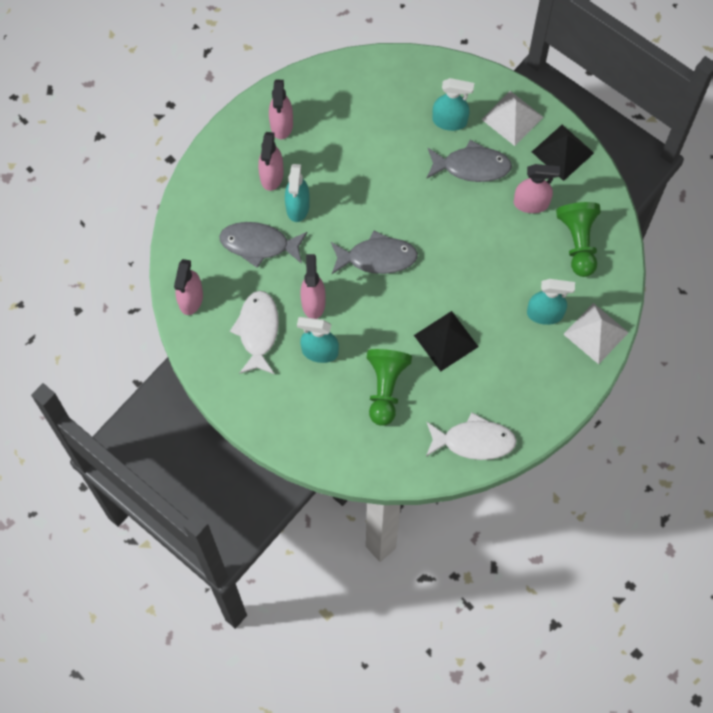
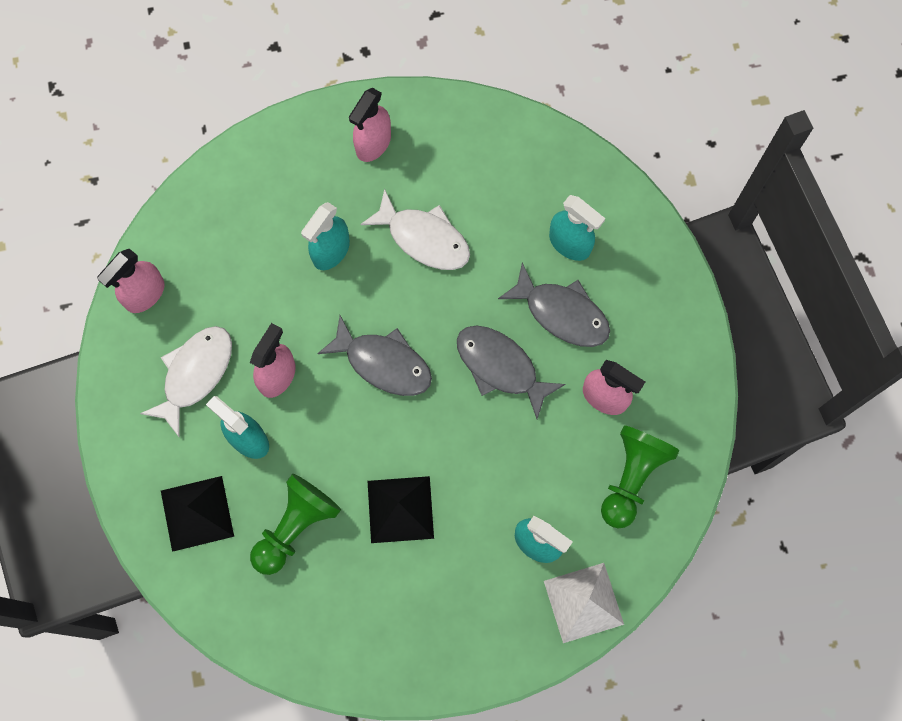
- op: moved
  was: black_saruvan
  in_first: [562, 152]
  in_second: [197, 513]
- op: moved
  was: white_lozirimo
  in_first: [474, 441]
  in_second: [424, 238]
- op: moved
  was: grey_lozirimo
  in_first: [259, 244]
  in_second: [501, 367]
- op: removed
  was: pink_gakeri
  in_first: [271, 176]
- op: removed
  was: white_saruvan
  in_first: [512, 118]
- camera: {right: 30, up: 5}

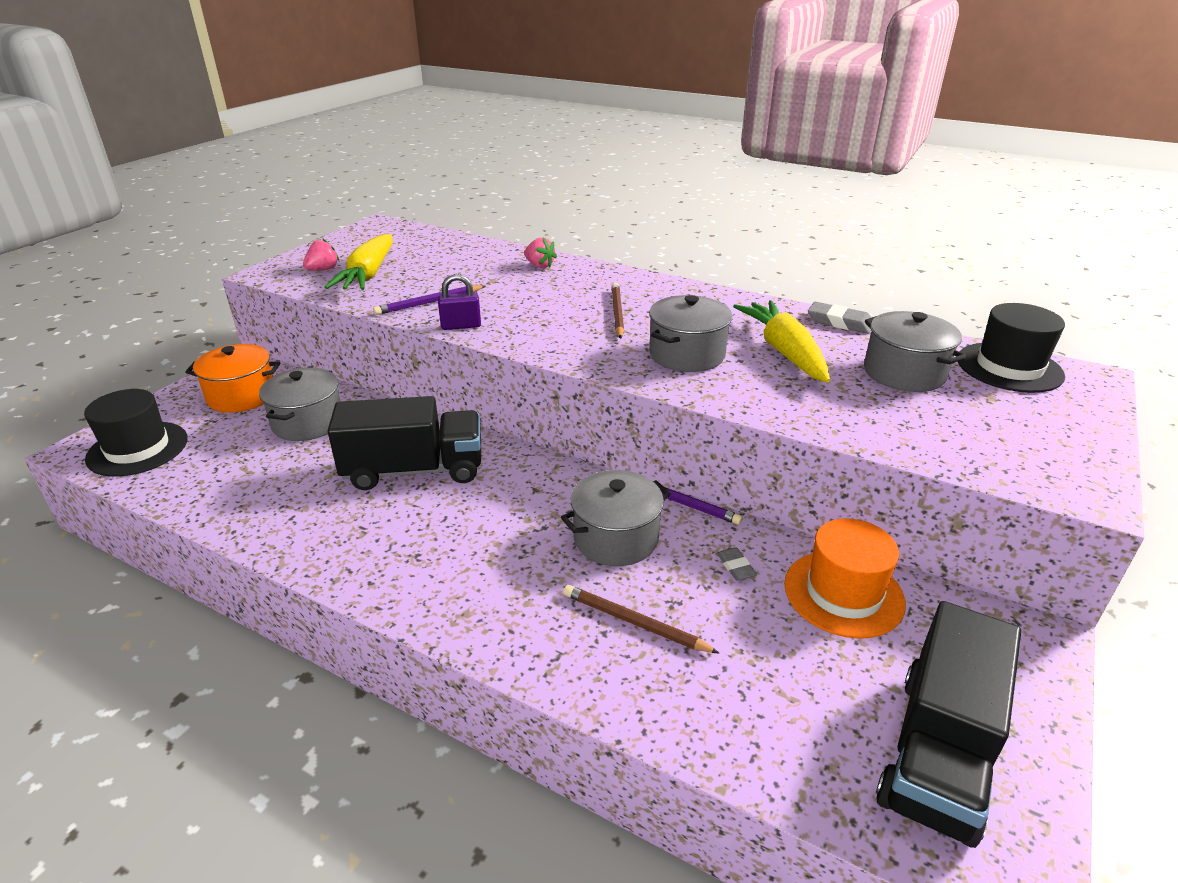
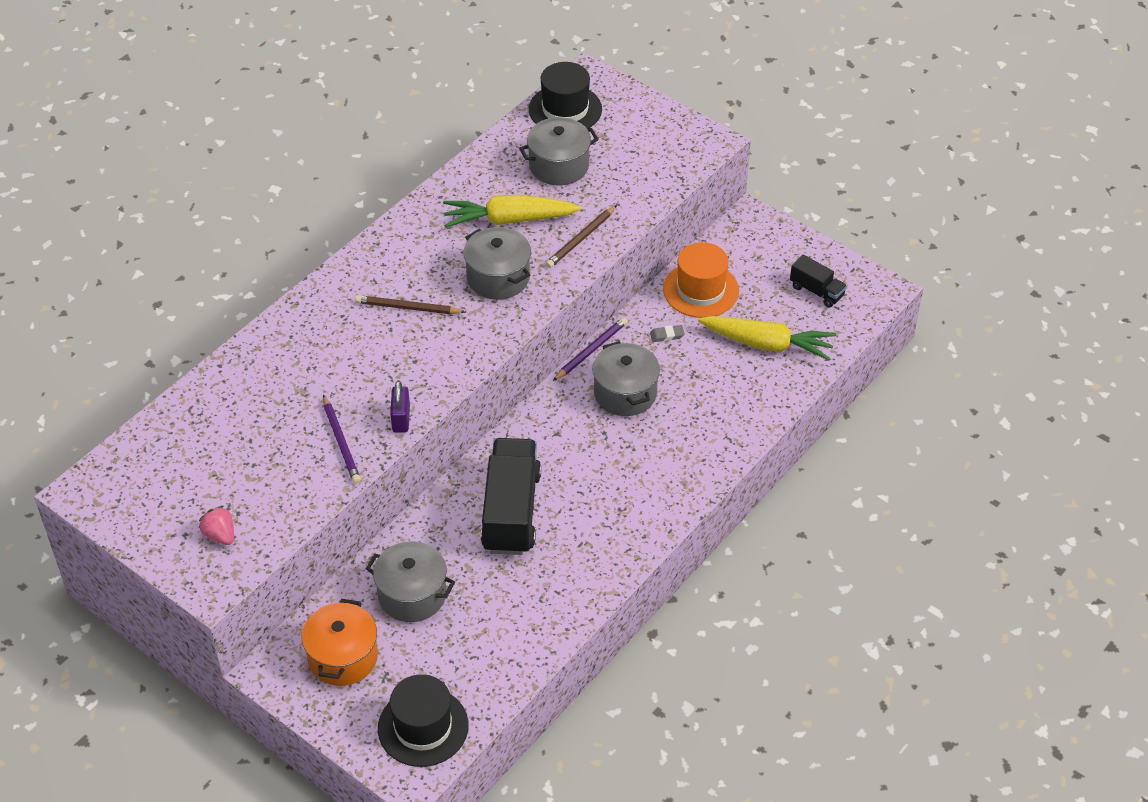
- op: moved
  was: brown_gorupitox
  in_first: [635, 622]
  in_second: [581, 239]
- op: moved
  was: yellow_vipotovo
  in_first: [368, 275]
  in_second: [767, 344]
- op: resized
  was: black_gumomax
  in_first: [937, 752]
  in_second: [816, 291]
  ratio: 0.5
- op: removed
  was: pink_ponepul
  in_first: [539, 265]
- op: removed
  was: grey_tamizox
  in_first: [839, 322]
- camera: {right: -80, up: 15}

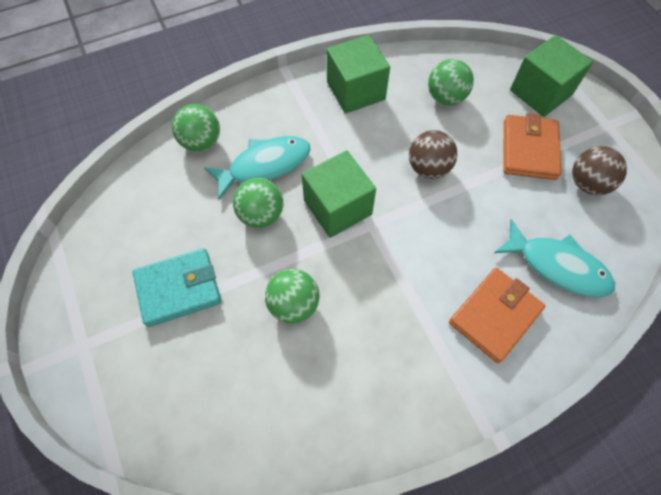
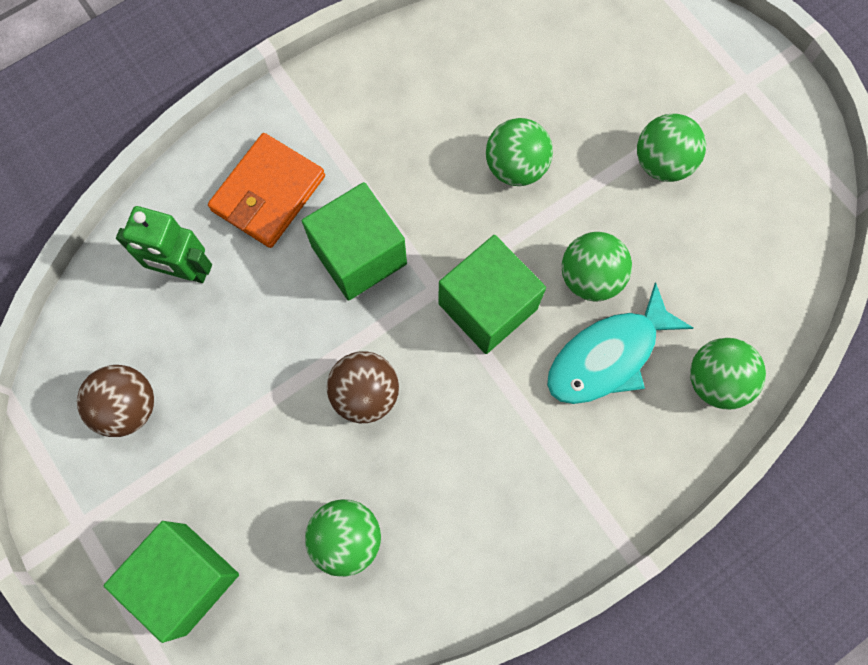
- op: replaced
  was: turquoise_lozirimo
  now: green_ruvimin
  in_first: [558, 266]
  in_second: [184, 270]
- op: moved
  was: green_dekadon
  in_first: [356, 91]
  in_second: [359, 255]
- op: replaced
  was: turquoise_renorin
  now: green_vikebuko
  in_first: [178, 289]
  in_second: [662, 163]
- op: removed
  was: orange_renorin
  in_first: [529, 150]
- camera: {right: 170, up: 10}

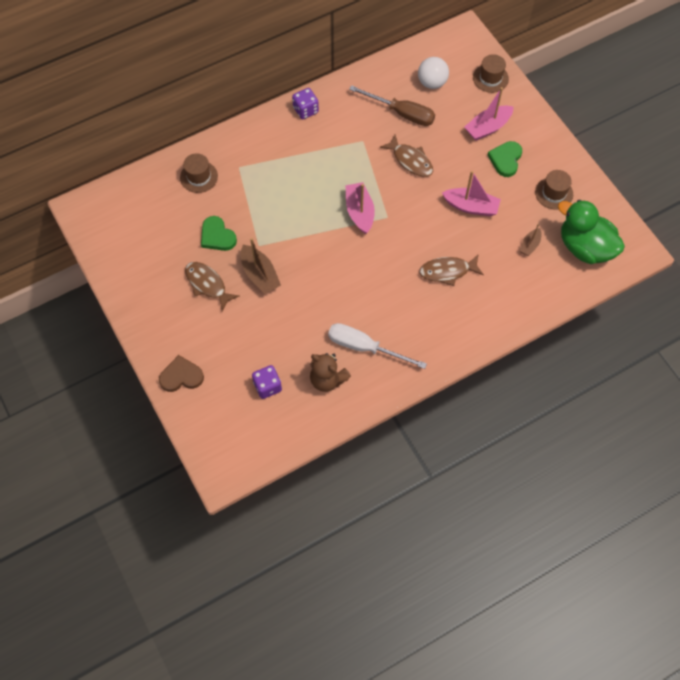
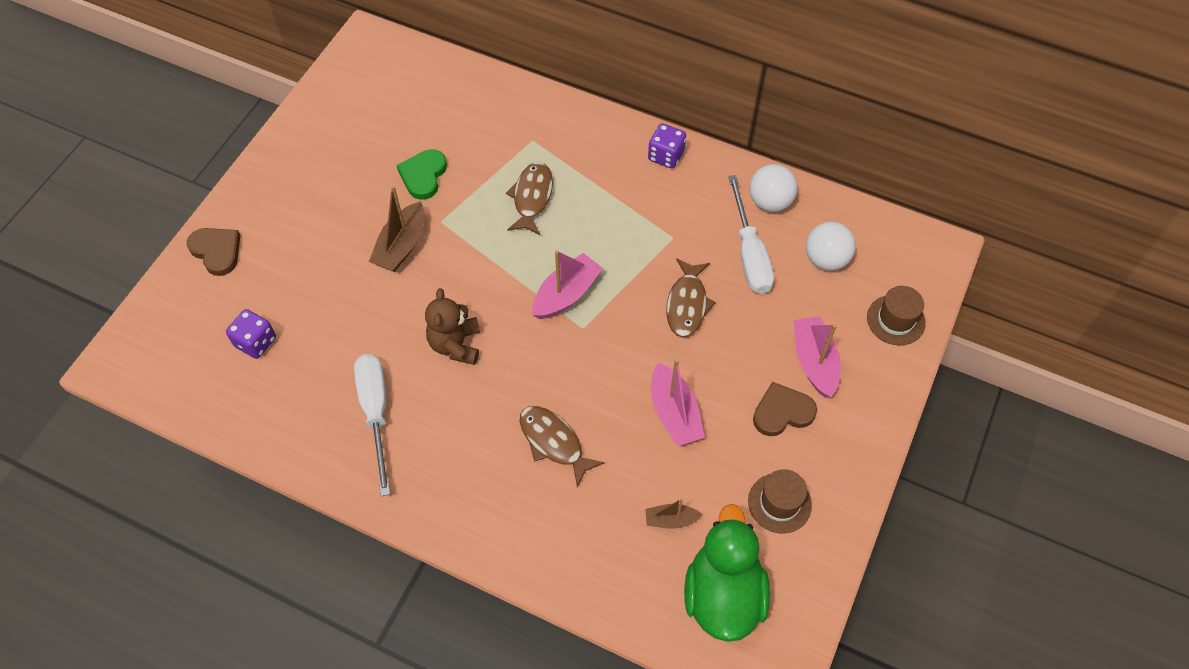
- op: moved
  was: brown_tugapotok
  in_first: [327, 379]
  in_second: [456, 345]
- op: moved
  was: brown_lozirimo
  in_first: [207, 284]
  in_second: [532, 197]
- op: recoloured
  was: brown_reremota
  now: white_reremota
  in_first: [401, 113]
  in_second: [749, 254]
- op: added
  now: white_vikebuko
  in_second: [770, 202]
- op: recoloured
  was: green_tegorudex
  now: brown_tegorudex
  in_first: [505, 160]
  in_second: [782, 412]
- op: turned
  was: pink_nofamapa
  in_first: [487, 128]
  in_second: [814, 362]
  clockwise: 60
- op: removed
  was: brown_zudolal
  in_first: [199, 177]
- camera: {right: 55, up: -5}

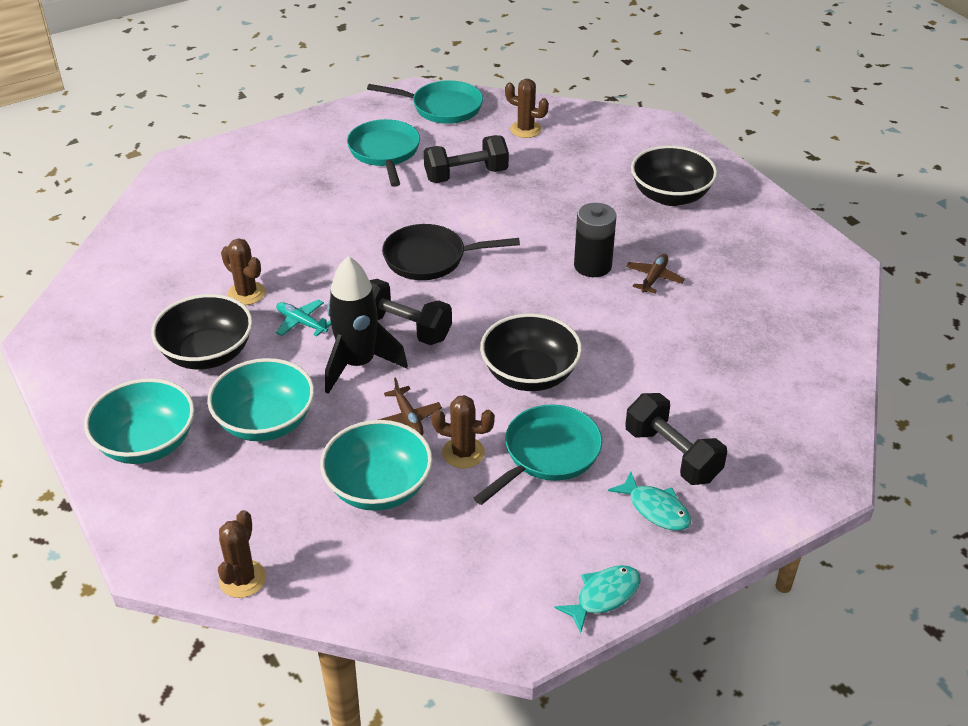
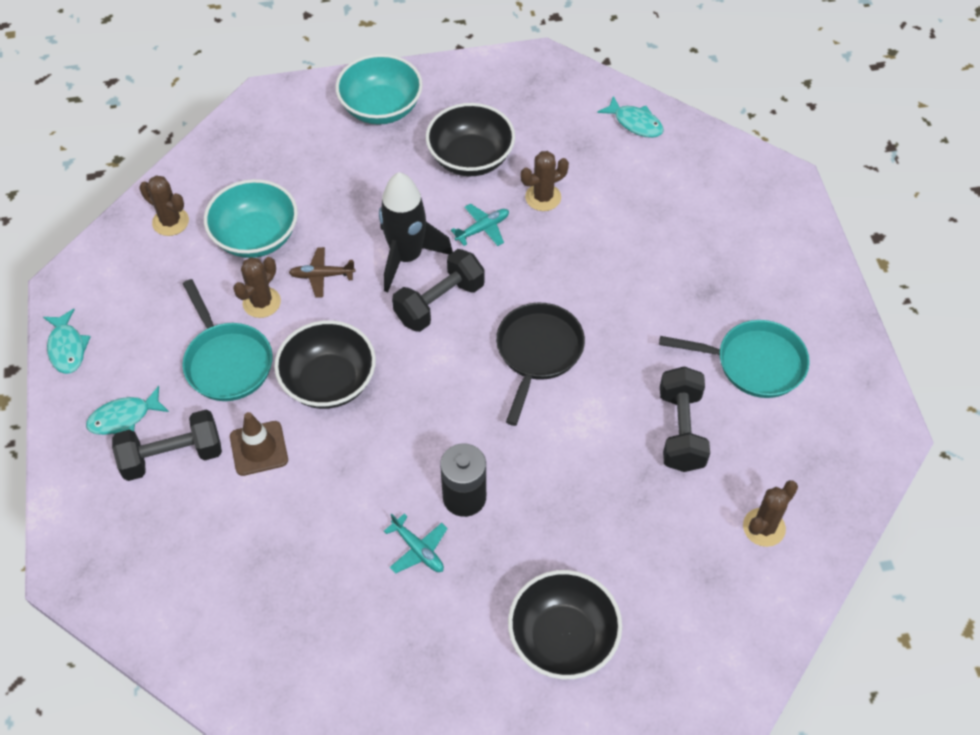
- op: moved
  was: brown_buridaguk
  in_first: [242, 579]
  in_second: [170, 222]
- op: added
  now: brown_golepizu
  in_second: [259, 448]
- op: recoloured
  was: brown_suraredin
  now: turquoise_suraredin
  in_first: [654, 278]
  in_second: [418, 550]
- op: added
  now: turquoise_lozirimo
  in_second: [635, 123]
- op: removed
  was: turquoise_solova
  in_first: [265, 422]
- op: removed
  was: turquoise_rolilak
  in_first: [442, 107]
- camera: {right: 110, up: 15}

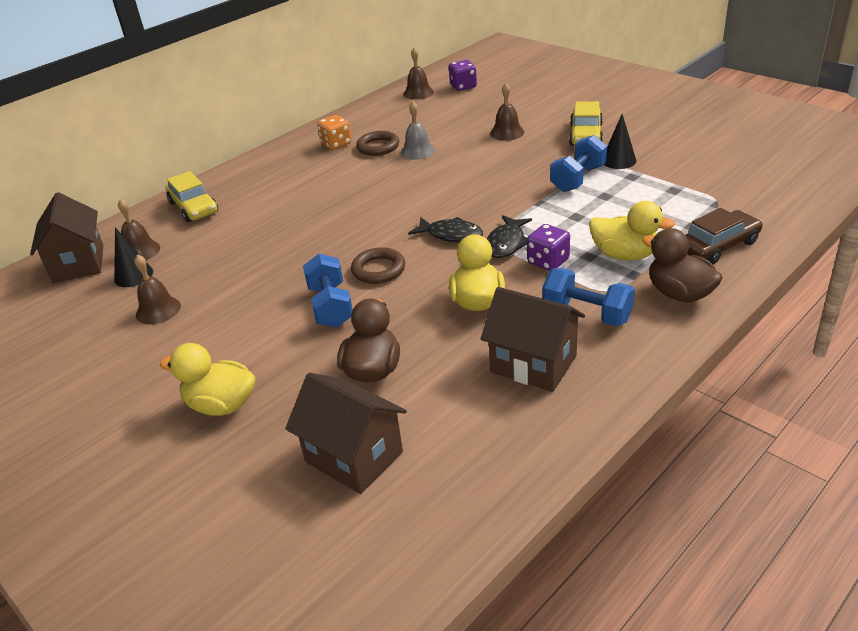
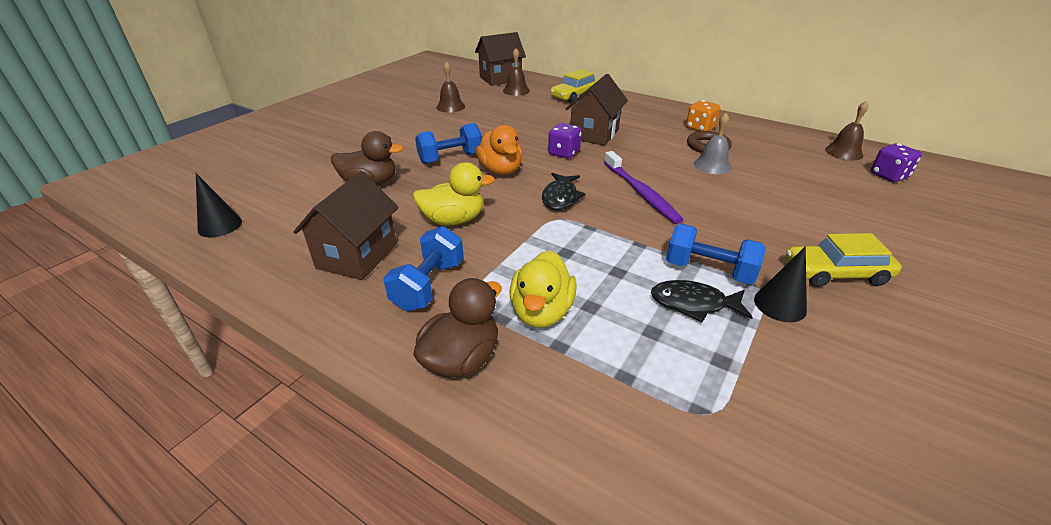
- op: moved
  was: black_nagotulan
  in_first: [133, 275]
  in_second: [220, 225]
- op: replaced
  was: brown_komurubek
  now: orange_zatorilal
  in_first: [378, 269]
  in_second: [500, 170]
- op: moved
  was: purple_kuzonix
  in_first: [548, 261]
  in_second: [564, 153]
- op: moved
  was: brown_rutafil
  in_first: [354, 456]
  in_second: [594, 134]
- op: added
  now: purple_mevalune
  in_second: [641, 193]
- op: moved
  was: black_lozirimo
  in_first: [506, 243]
  in_second: [693, 304]
- op: removed
  was: yellow_zatorilal
  in_first: [221, 405]
- op: removed
  was: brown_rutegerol
  in_first: [507, 132]
- op: removed
  was: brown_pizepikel
  in_first: [718, 246]
- camera: {right: 75, up: 0}

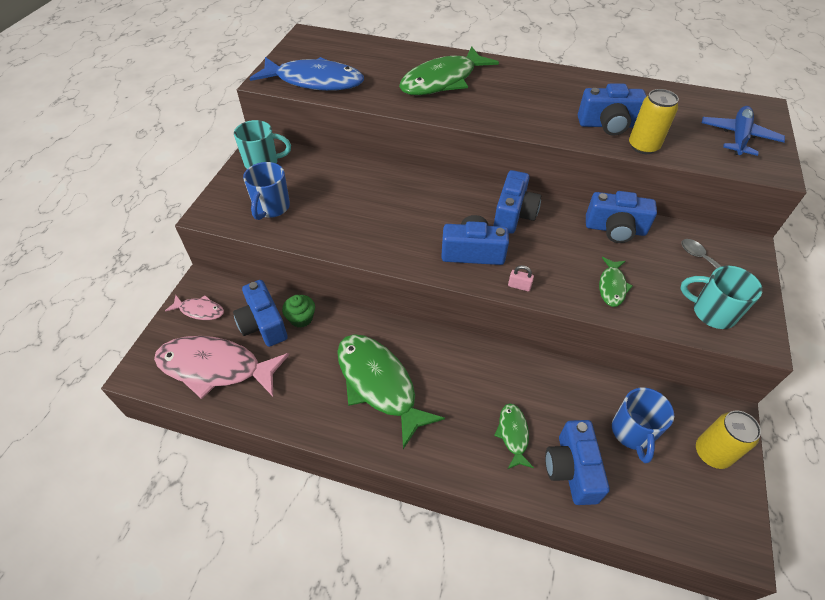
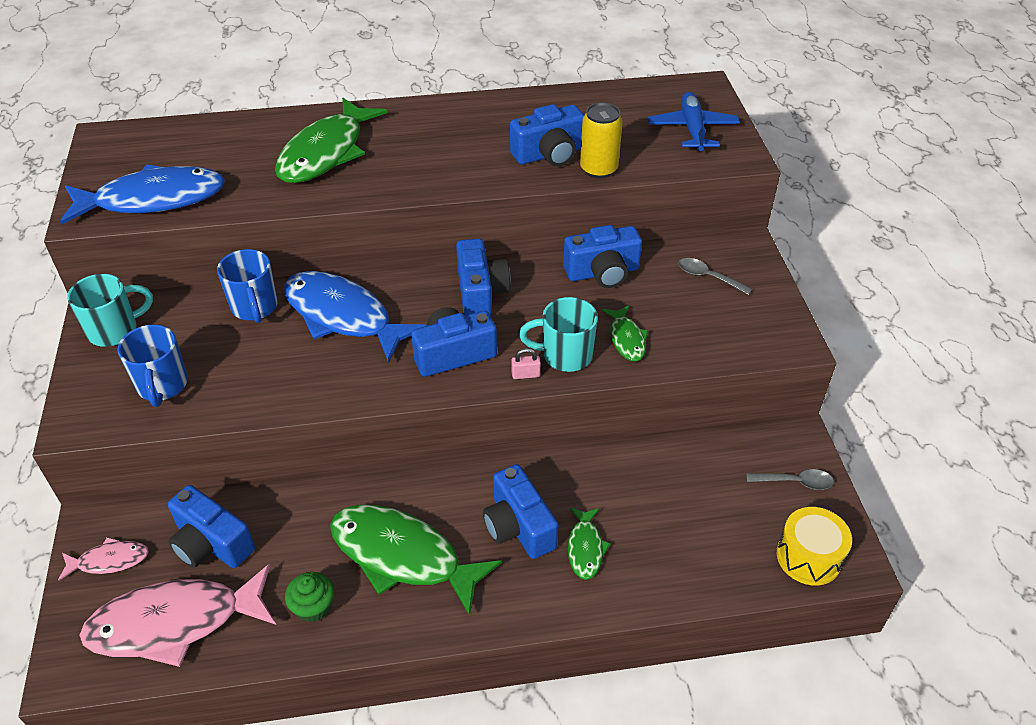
- op: moved
  was: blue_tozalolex
  in_first: [632, 433]
  in_second: [255, 307]
- op: added
  now: blue_lozirimo
  in_second: [343, 316]
- op: moved
  was: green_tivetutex
  in_first: [301, 318]
  in_second: [313, 606]
- op: moved
  was: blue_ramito
  in_first: [571, 469]
  in_second: [518, 526]
- op: moved
  was: turquoise_tozalolex
  in_first: [712, 312]
  in_second: [565, 355]
- op: turned
  was: green_lozirimo
  in_first: [513, 434]
  in_second: [585, 548]
  clockwise: -150
- op: replaced
  was: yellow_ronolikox
  now: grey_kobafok
  in_first: [712, 453]
  in_second: [795, 482]
- op: added
  now: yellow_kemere
  in_second: [808, 557]
- camera: {right: -25, up: -5}

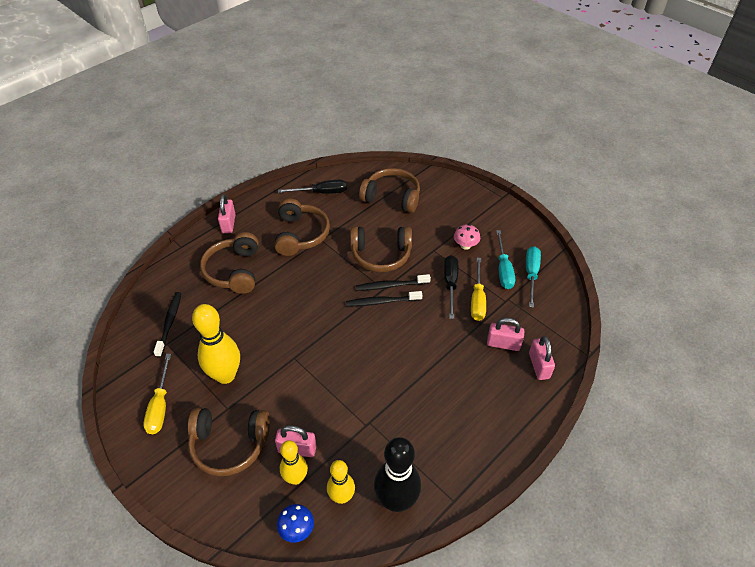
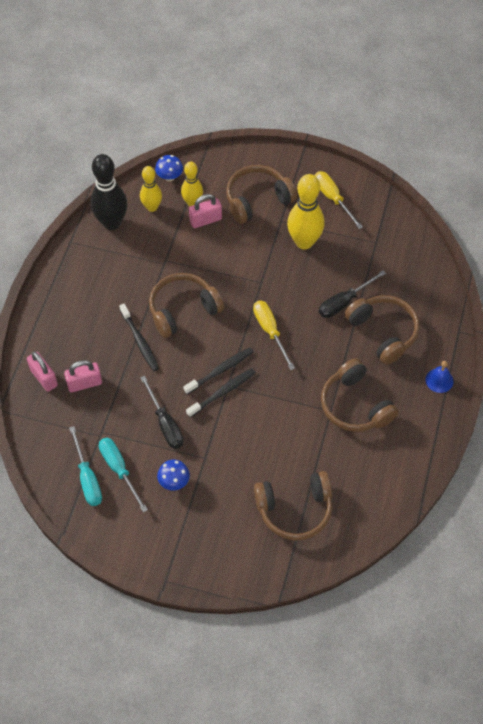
- op: moved
  was: black_mevalune
  in_first: [169, 323]
  in_second: [140, 341]
- op: moved
  was: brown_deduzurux
  in_first: [381, 255]
  in_second: [183, 310]
- op: recoloured
  was: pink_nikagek
  now: blue_nikagek
  in_first: [465, 245]
  in_second: [174, 481]
- op: moved
  was: yellow_reremota
  in_first: [477, 299]
  in_second: [270, 331]
- op: moved
  was: black_reremota
  in_first: [321, 192]
  in_second: [344, 302]
- op: replaced
  was: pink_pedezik
  now: blue_rutegerol
  in_first: [228, 224]
  in_second: [439, 380]
- camera: {right: 150, up: 10}

